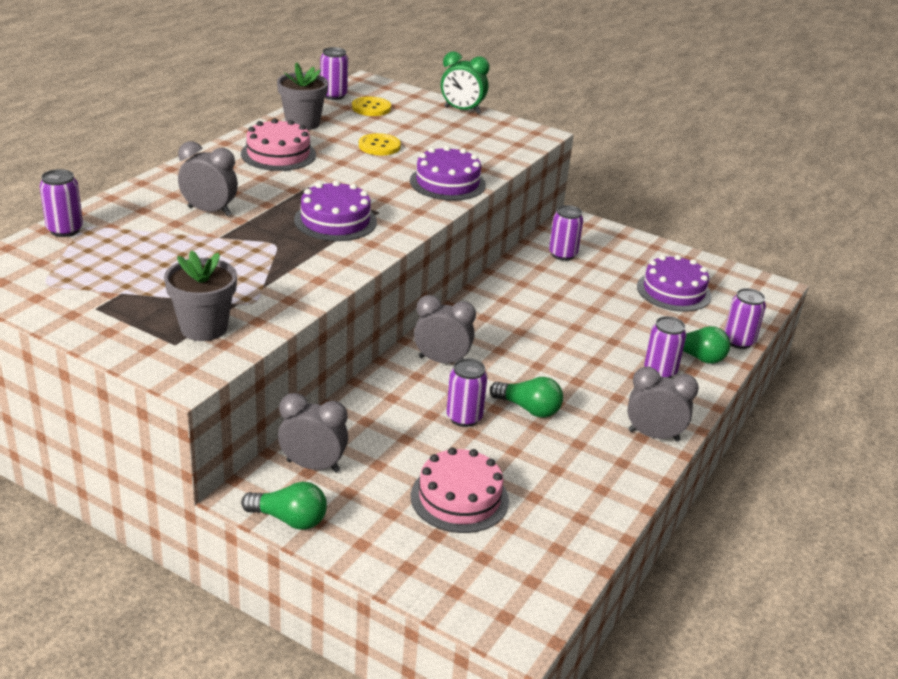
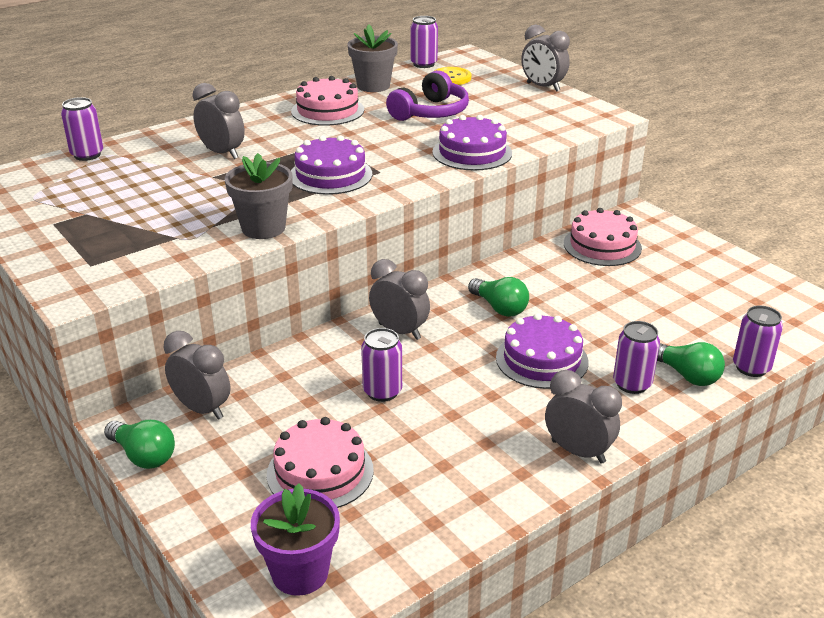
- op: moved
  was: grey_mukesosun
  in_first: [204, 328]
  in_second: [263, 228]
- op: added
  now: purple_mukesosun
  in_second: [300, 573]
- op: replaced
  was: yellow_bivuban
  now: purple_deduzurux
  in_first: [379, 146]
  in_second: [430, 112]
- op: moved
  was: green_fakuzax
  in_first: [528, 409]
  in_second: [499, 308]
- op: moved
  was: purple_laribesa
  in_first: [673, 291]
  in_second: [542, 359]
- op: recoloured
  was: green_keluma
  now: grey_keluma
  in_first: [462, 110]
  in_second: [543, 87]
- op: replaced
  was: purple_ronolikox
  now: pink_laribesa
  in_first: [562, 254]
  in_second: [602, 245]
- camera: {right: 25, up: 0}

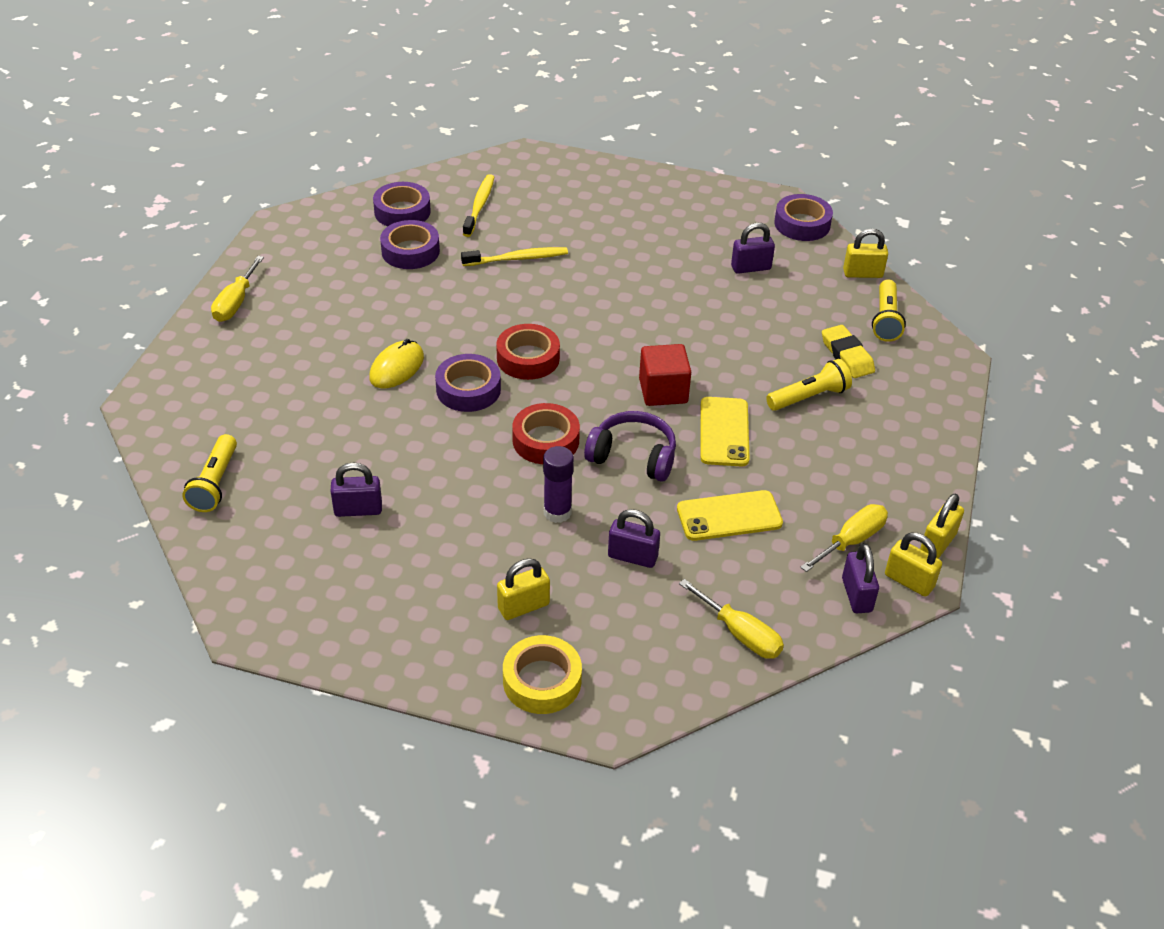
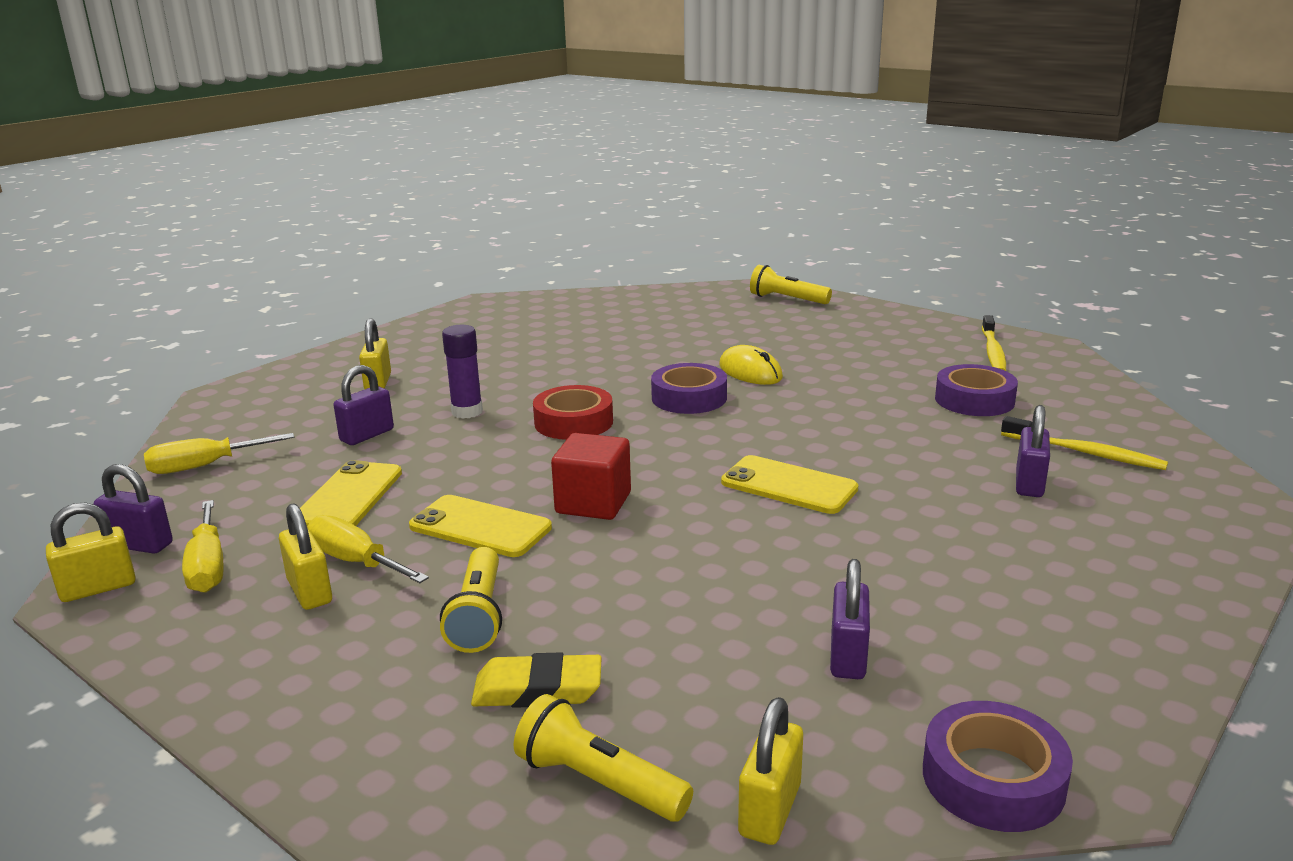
- op: moved
  was: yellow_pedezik
  in_first: [938, 543]
  in_second: [309, 591]
- op: moved
  was: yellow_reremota
  in_first: [235, 303]
  in_second: [355, 561]
- op: added
  now: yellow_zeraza
  in_second: [788, 486]
- op: moved
  was: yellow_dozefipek
  in_first: [215, 483]
  in_second: [787, 299]
- op: moved
  was: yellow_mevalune
  in_first: [517, 259]
  in_second: [993, 352]
- op: moved
  was: purple_pedezik
  in_first: [358, 510]
  in_second: [1029, 484]
- op: removed
  was: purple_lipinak
  in_first: [402, 212]
- op: removed
  was: red_lipinak
  in_first: [528, 358]
- op: removed
  was: yellow_lipinak
  in_first: [542, 681]
- op: removed
  was: purple_deduzurux
  in_first: [633, 456]
- camera: {right: 115, up: -20}

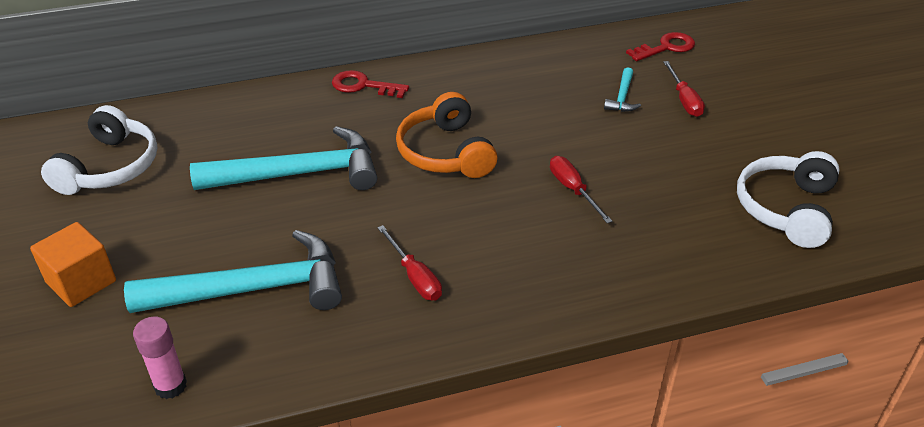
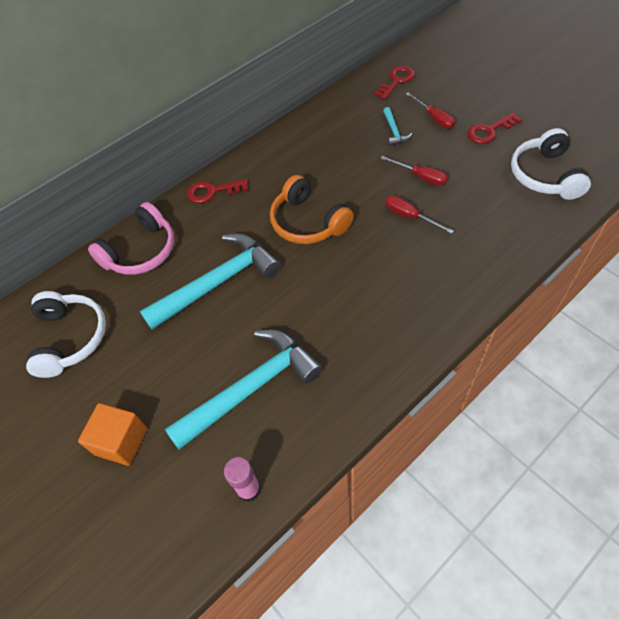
- op: added
  now: pink_deduzurux
  in_second: [141, 251]
- op: moved
  was: red_reremota
  in_first: [414, 276]
  in_second: [420, 177]
- op: added
  now: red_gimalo
  in_second: [489, 131]
- camera: {right: -20, up: 15}

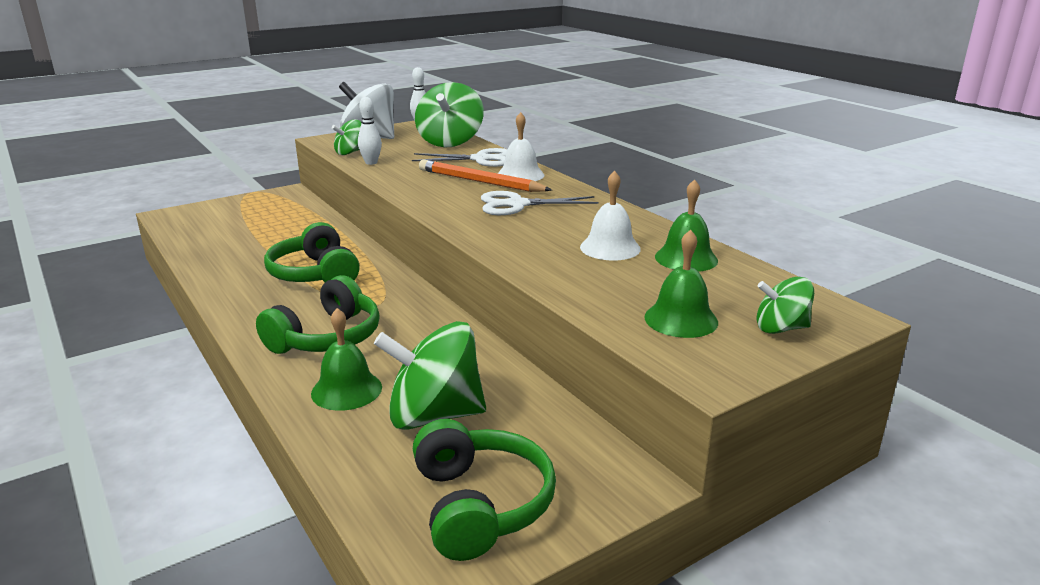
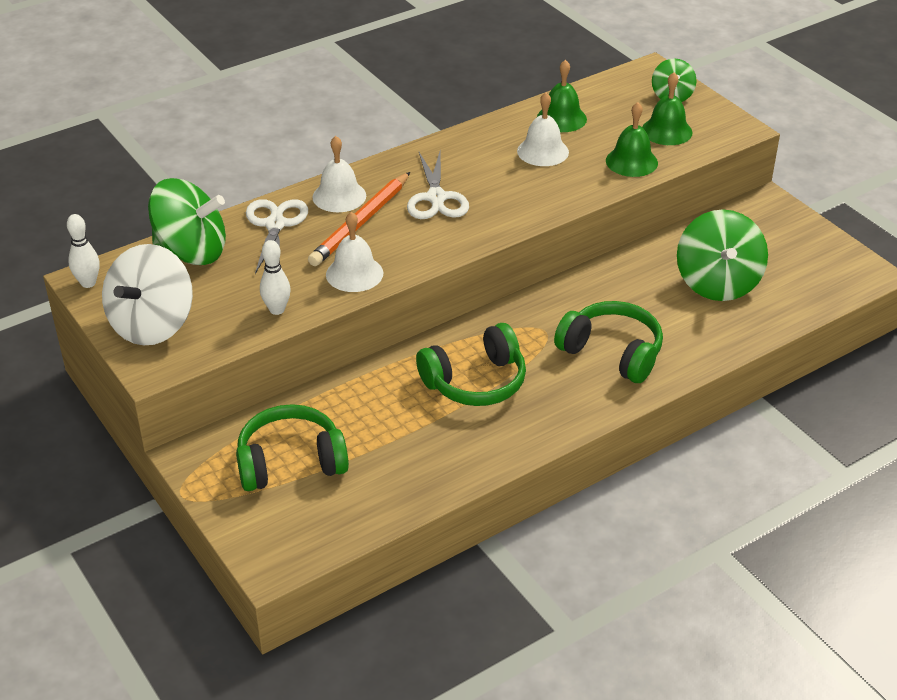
- op: moved
  was: green_deduzurux
  in_first: [479, 505]
  in_second: [290, 462]
- op: added
  now: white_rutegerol
  in_second: [354, 273]
- op: moved
  was: green_rutegerol
  in_first: [346, 390]
  in_second: [631, 161]
- op: removed
  was: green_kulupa
  in_first: [350, 152]
- camera: {right: -90, up: 15}

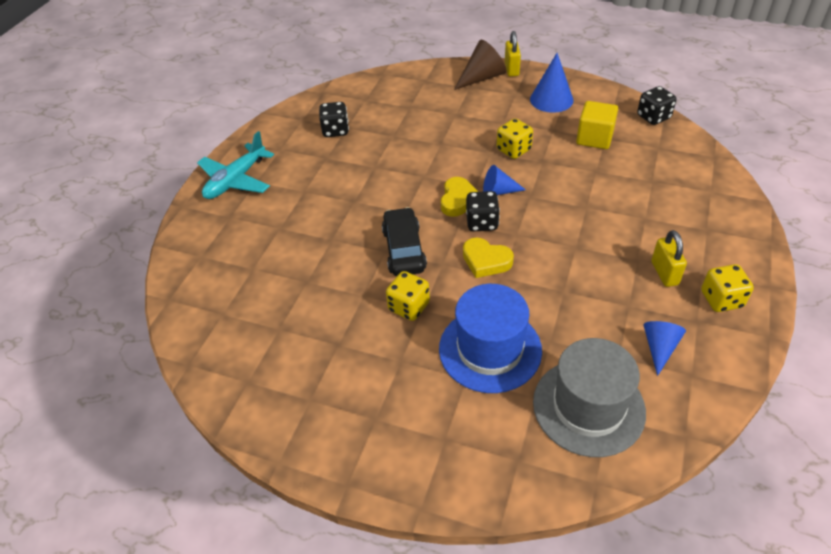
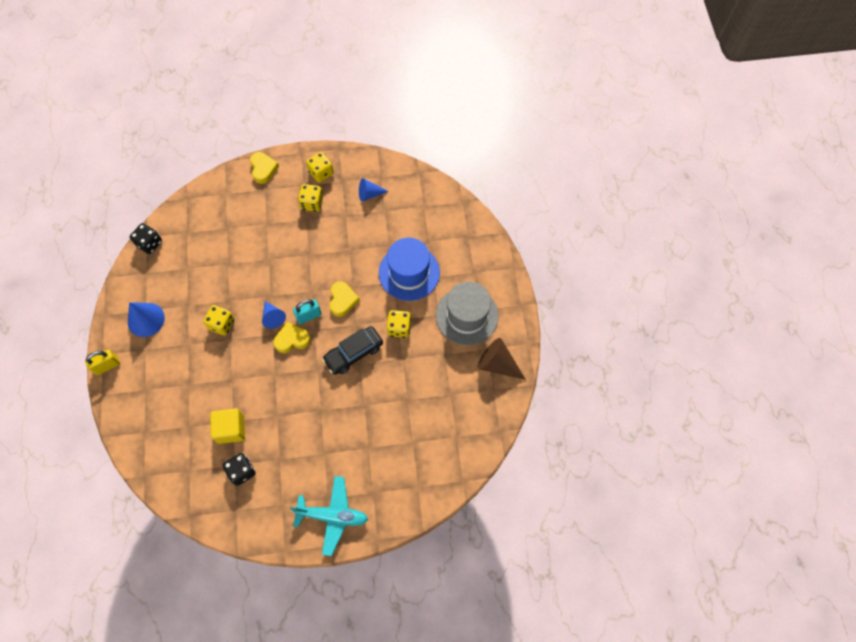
- op: moved
  was: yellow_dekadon
  in_first: [594, 138]
  in_second: [231, 429]
- op: added
  now: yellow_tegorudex
  in_second: [263, 169]
- op: replaced
  was: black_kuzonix
  now: turquoise_pedezik
  in_first: [482, 223]
  in_second: [309, 316]
- op: replaced
  was: yellow_pedezik
  now: yellow_kuzonix
  in_first: [664, 273]
  in_second: [312, 203]
- op: moved
  was: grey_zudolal
  in_first: [588, 407]
  in_second: [467, 316]
- op: moved
  was: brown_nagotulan
  in_first: [482, 77]
  in_second: [497, 364]
- camera: {right: -120, up: 20}

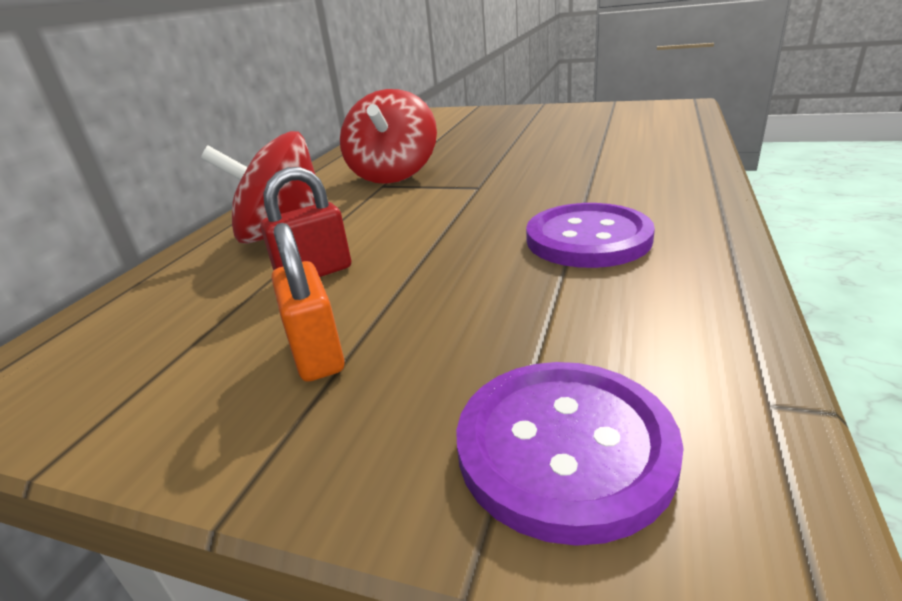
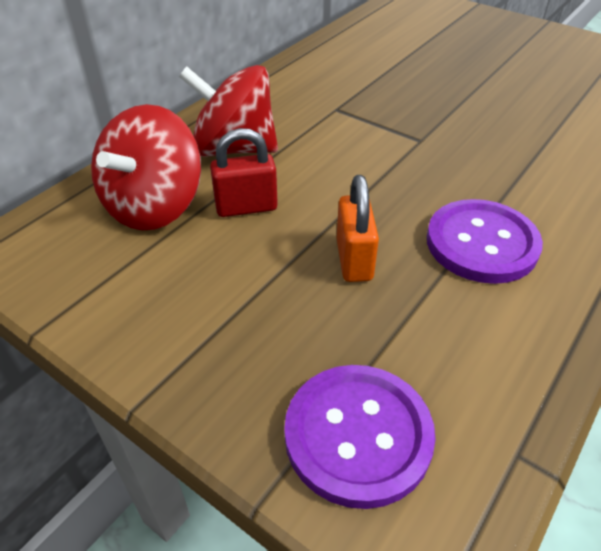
- op: moved
  was: red_kulupa
  in_first: [393, 174]
  in_second: [154, 206]
- op: moved
  was: orange_pedezik
  in_first: [317, 354]
  in_second: [354, 260]
- camera: {right: 15, up: 15}

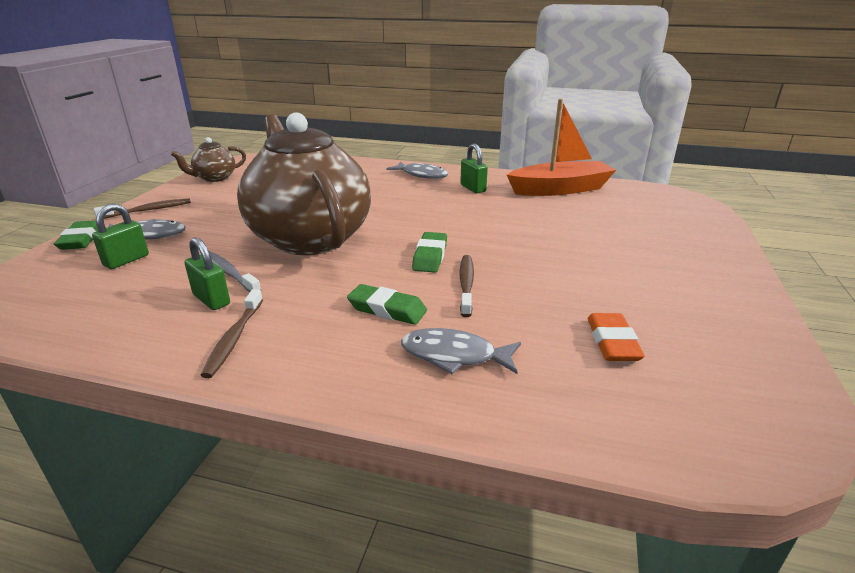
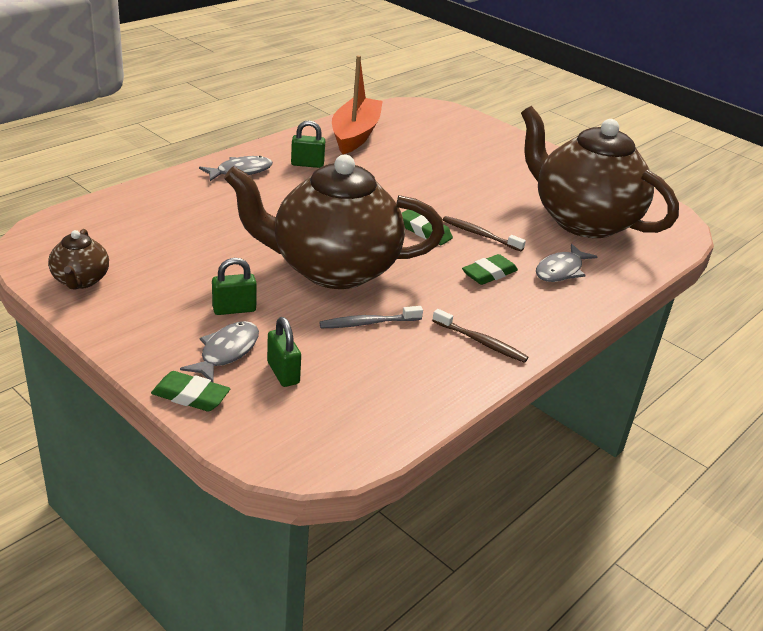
- op: moved
  was: green_pedezik
  in_first: [211, 299]
  in_second: [234, 309]
- op: replaced
  was: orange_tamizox
  now: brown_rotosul
  in_first: [612, 342]
  in_second: [582, 220]
- op: removed
  was: brown_mevalune
  in_first: [148, 210]
- camera: {right: -65, up: 5}

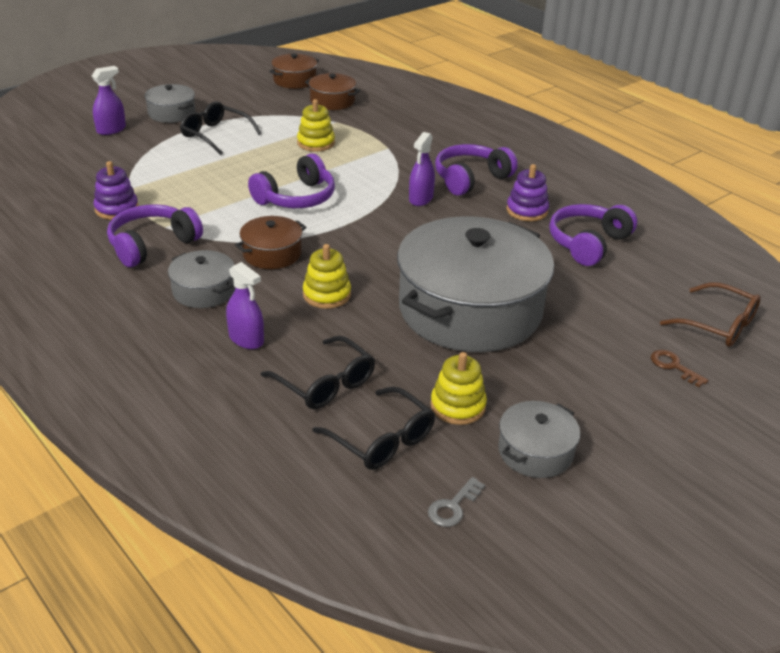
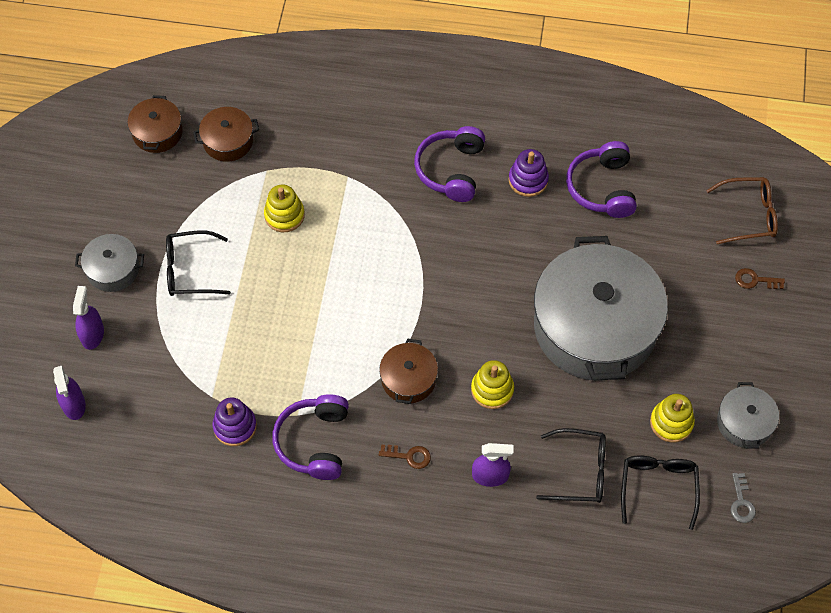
- op: moved
  was: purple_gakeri
  in_first: [421, 199]
  in_second: [74, 404]
- op: replaced
  was: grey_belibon
  now: brown_gimalo
  in_first: [204, 291]
  in_second: [409, 456]
- op: turned
  was: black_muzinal
  in_first: [382, 440]
  in_second: [658, 487]
  clockwise: -90
- op: removed
  was: purple_deduzurux
  in_first: [296, 198]
- camera: {right: -40, up: 25}

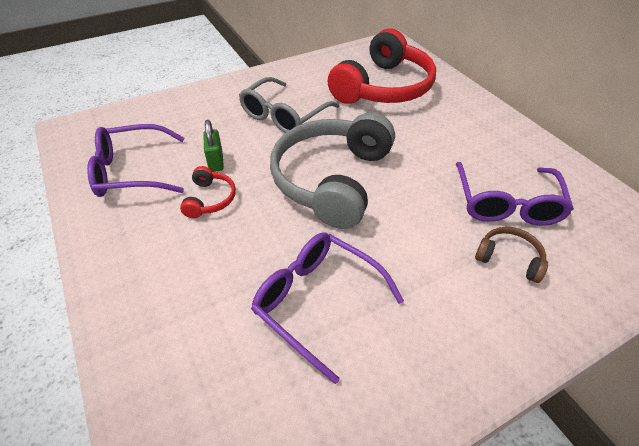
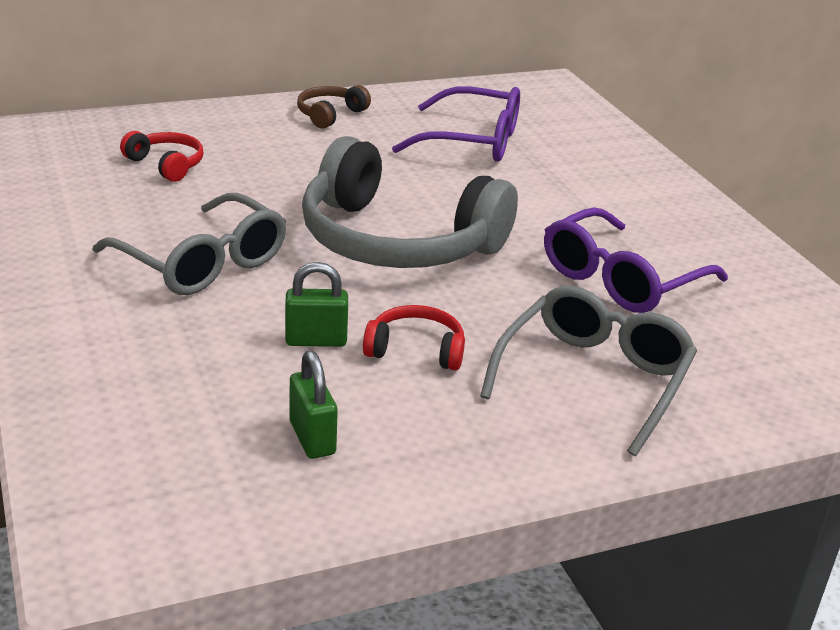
- op: resized
  was: red_deduzurux
  in_first: [384, 87]
  in_second: [166, 164]
  ratio: 0.42
- op: replaced
  was: purple_muzinal
  now: green_pedezik
  in_first: [132, 171]
  in_second: [312, 438]
- op: moved
  was: brown_deduzurux
  in_first: [509, 258]
  in_second: [330, 114]
- op: added
  now: grey_muzinal
  in_second: [594, 378]
- camera: {right: -85, up: -15}

